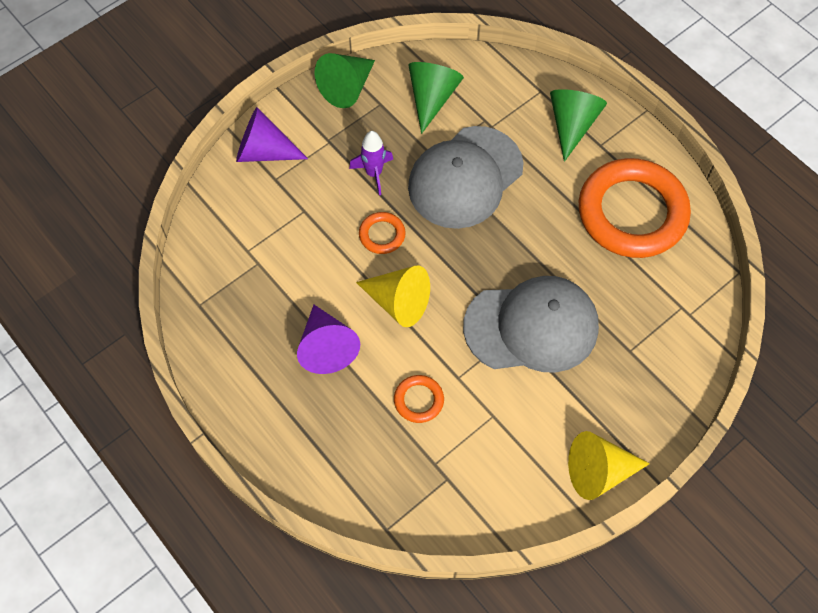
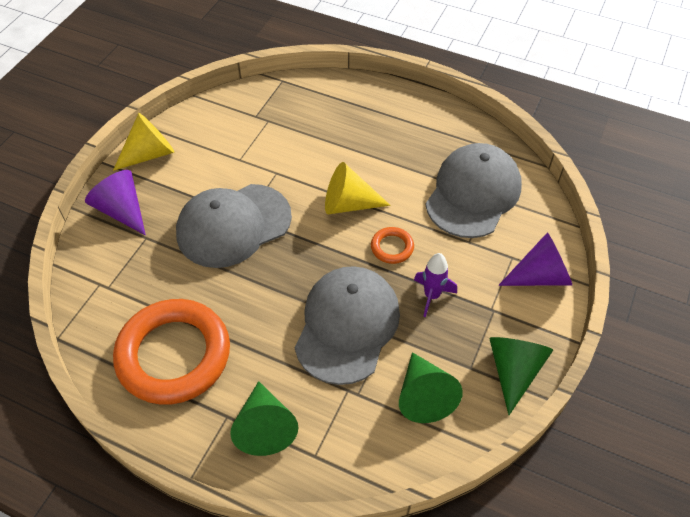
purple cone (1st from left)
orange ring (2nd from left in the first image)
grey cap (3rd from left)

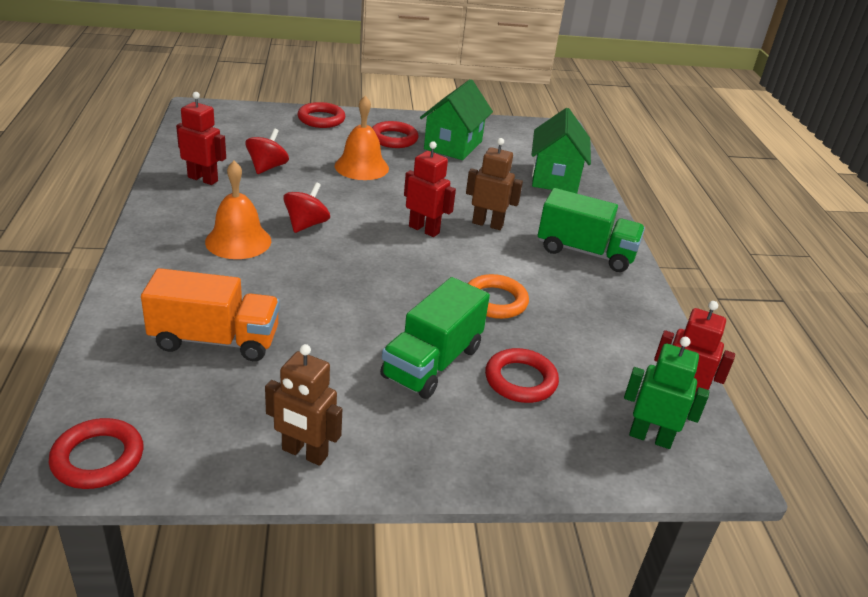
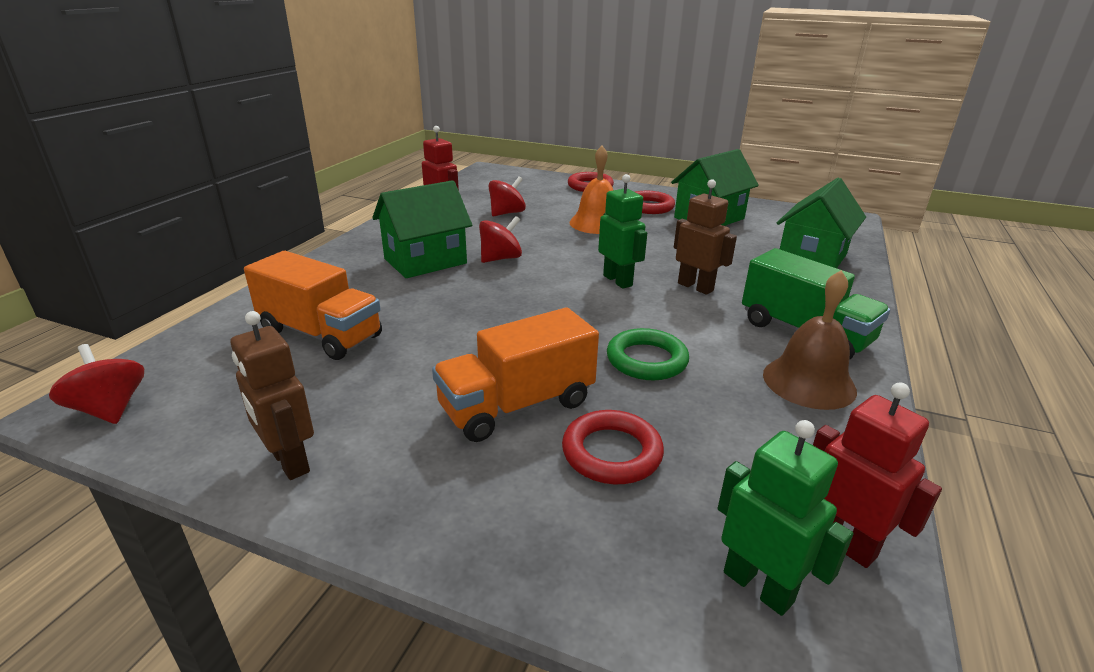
red spinning top (1st from left)
green house (1st from left)
orange truck (2nd from left)
green robot (1st from left)
green ring
brown bell

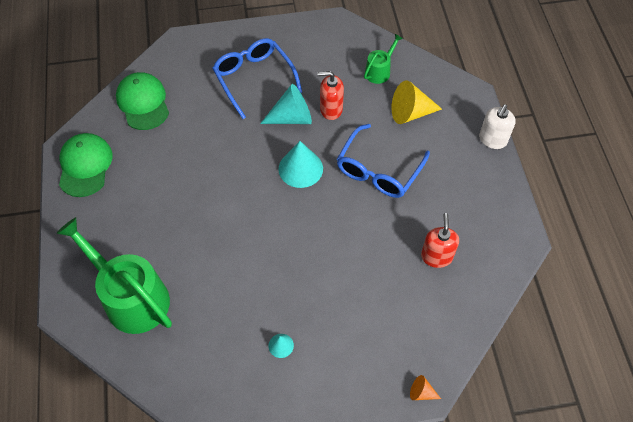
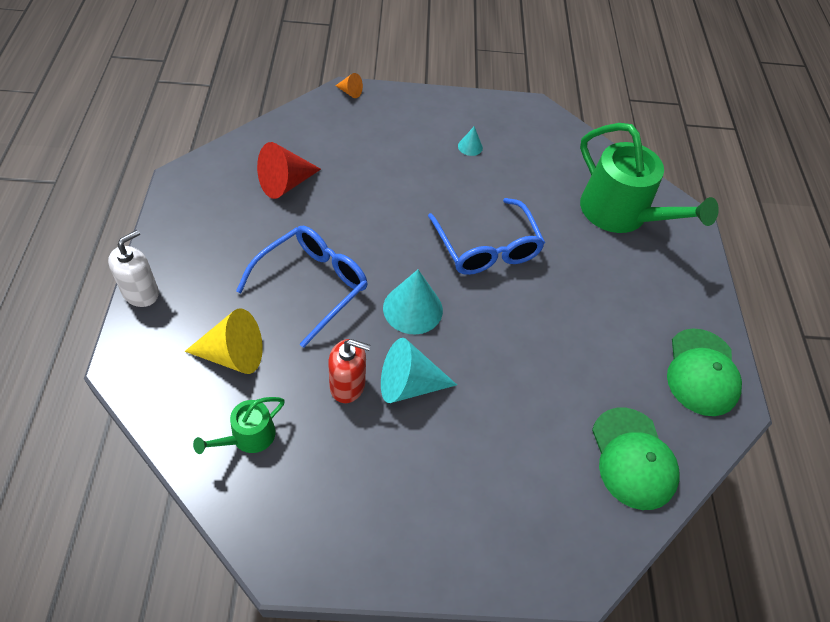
blue glasses (2nd from left)
red cone

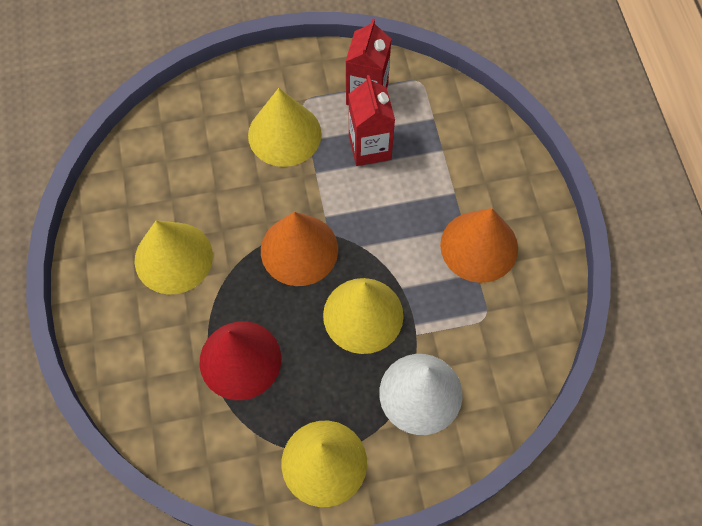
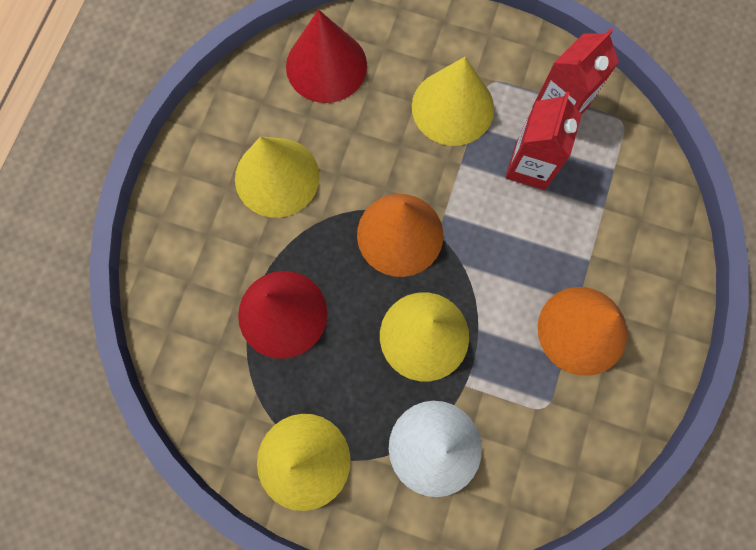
red cone (2nd from left)

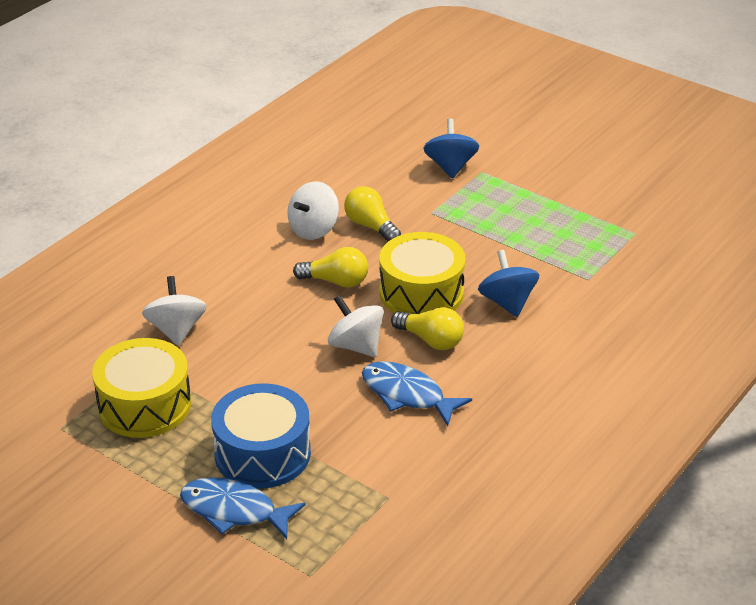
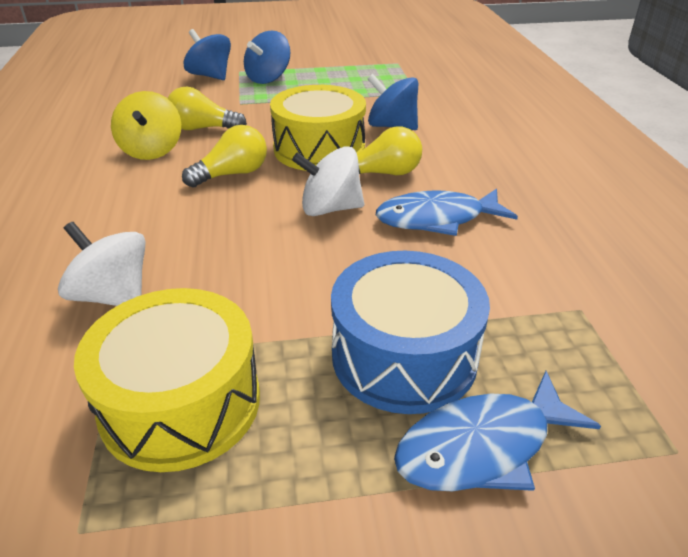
yellow spinning top
blue spinning top (2nd from left)

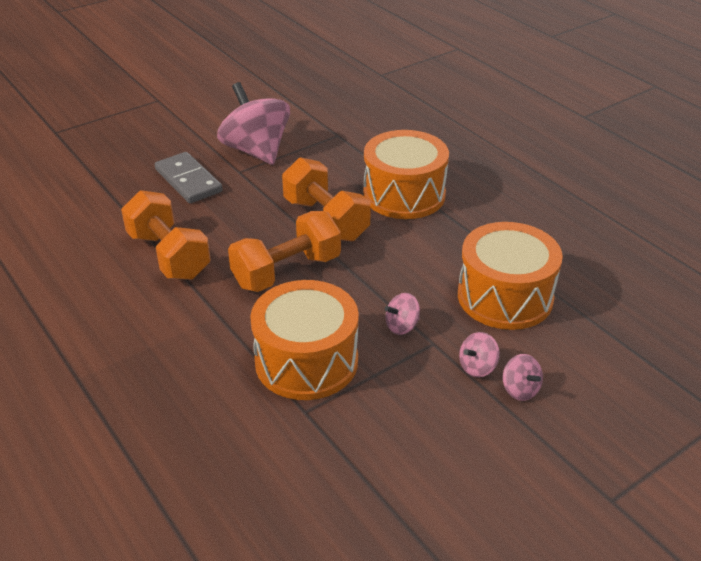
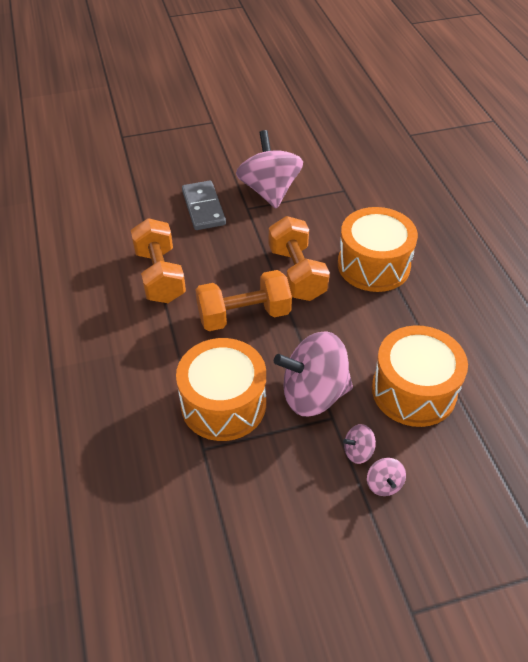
pink spinning top (2nd from left)

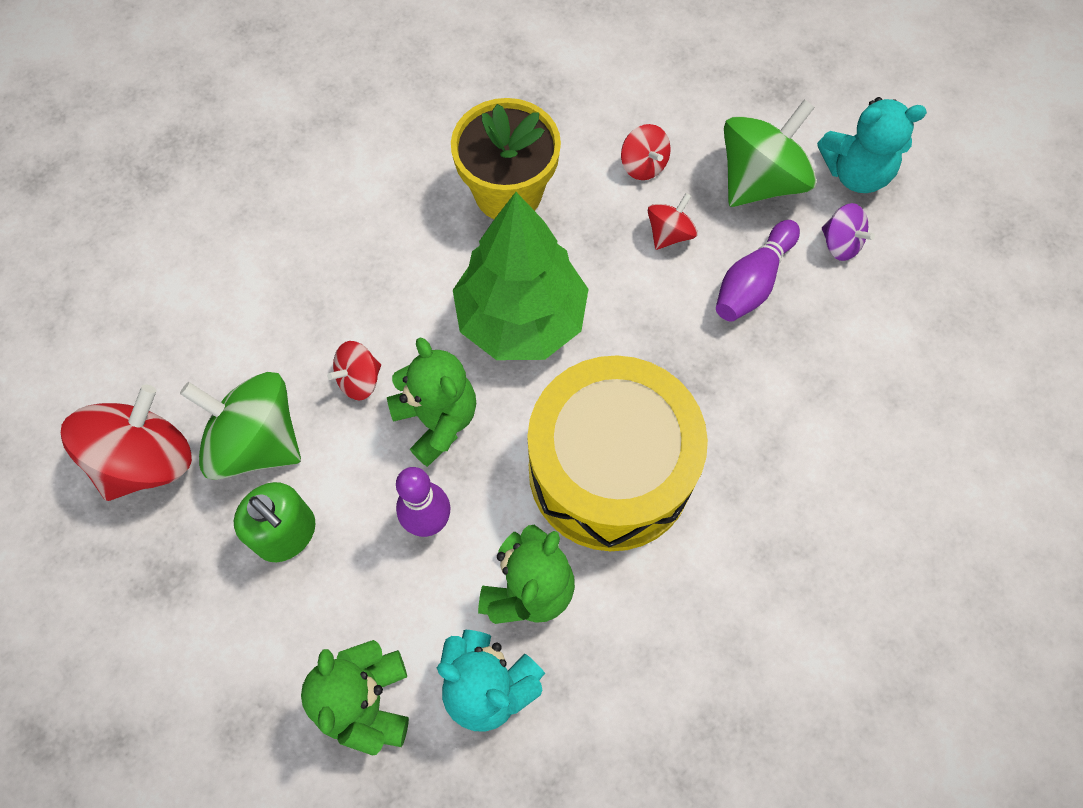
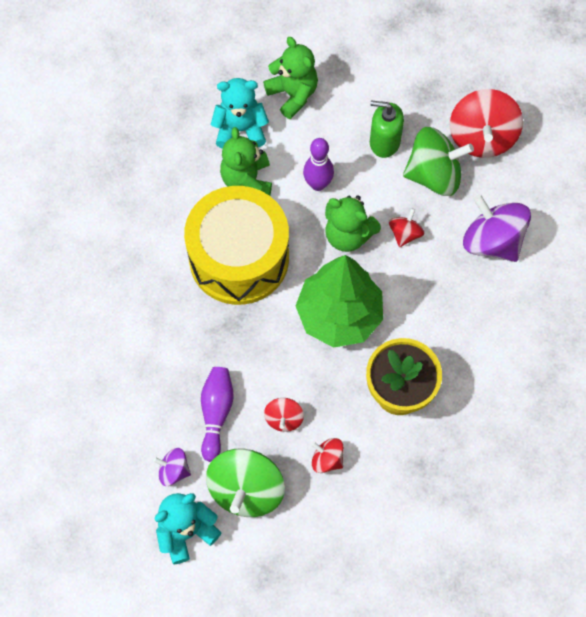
purple spinning top (2nd from left)

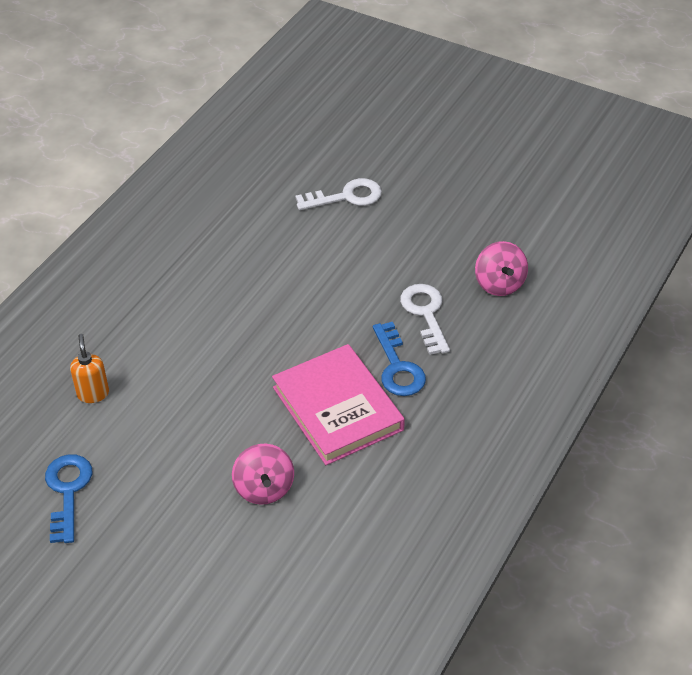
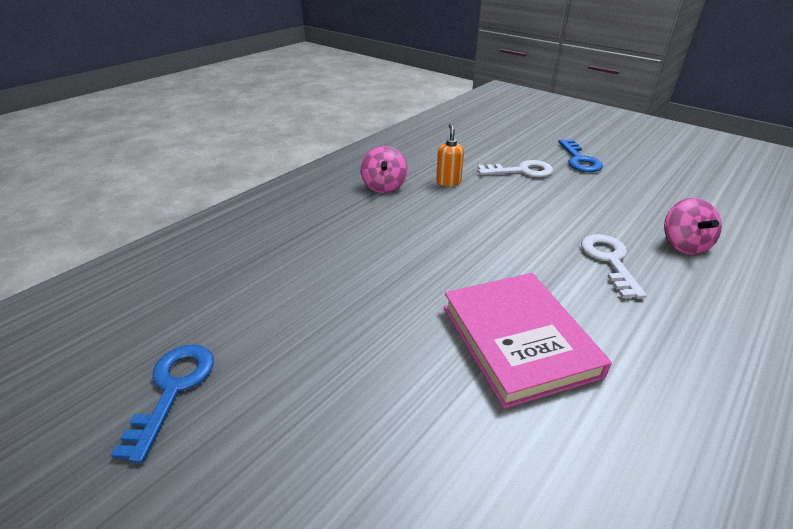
orange soap dispenser
pink spinning top (1st from left)
blue key (2nd from left)

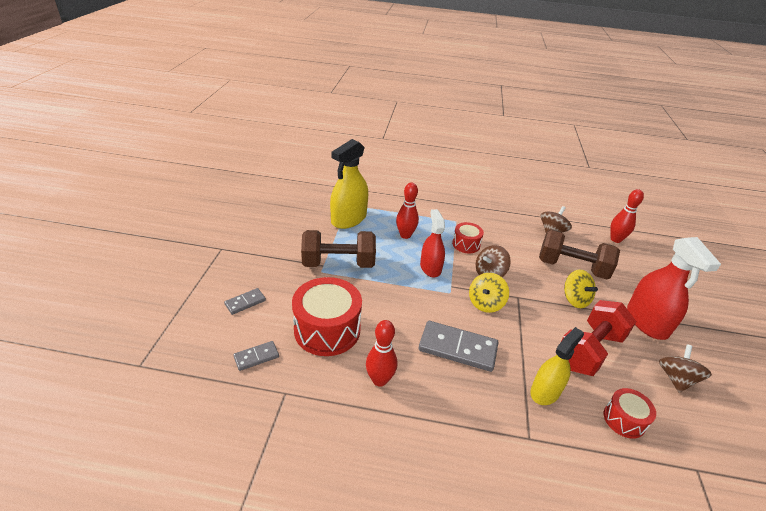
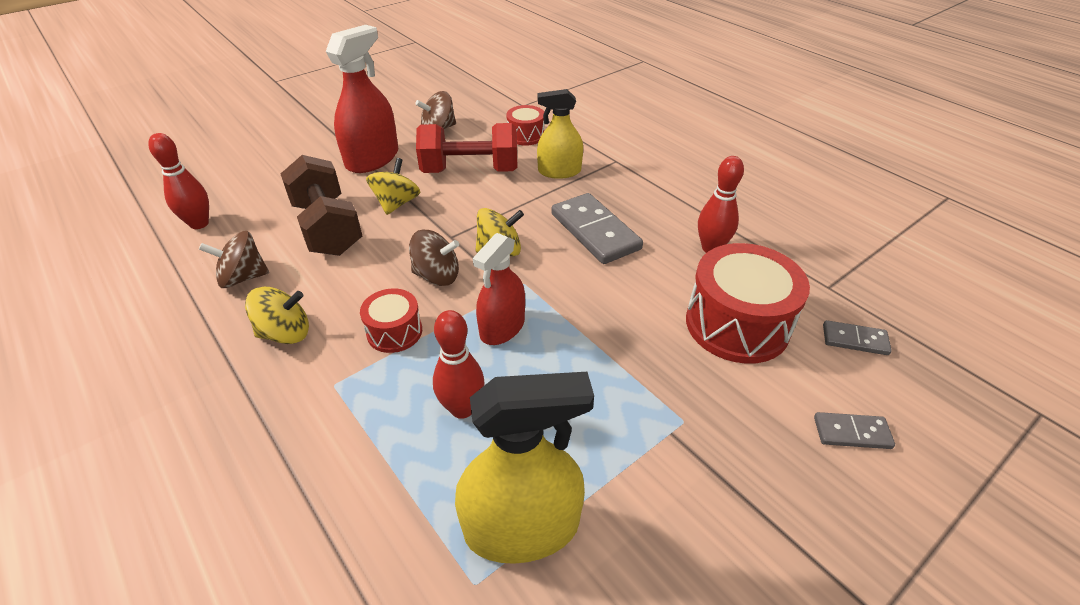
brown dumbbell (1st from left in the first image)
yellow spinning top (1st from left)

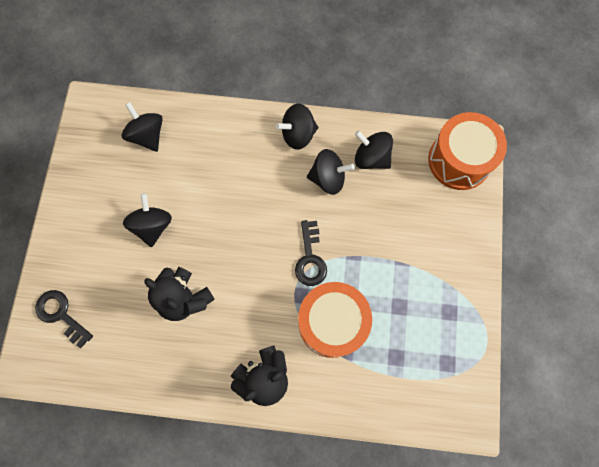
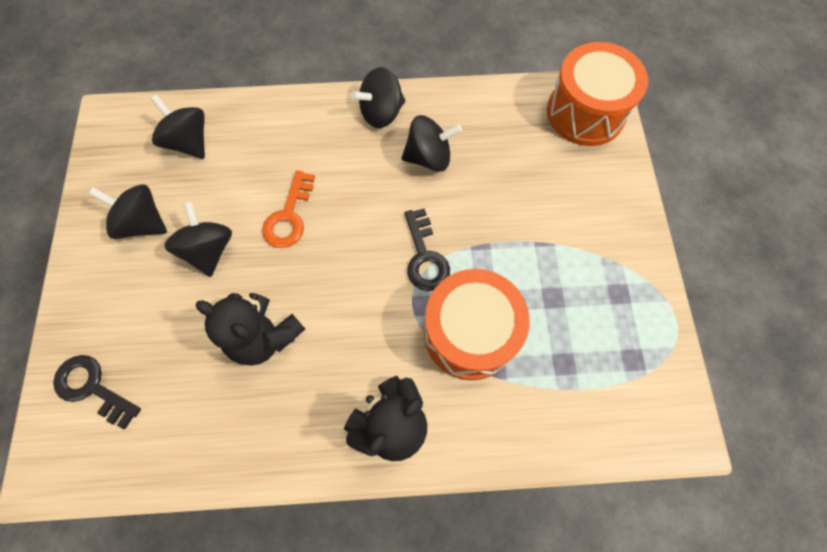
black spinning top (1st from left)
orange key

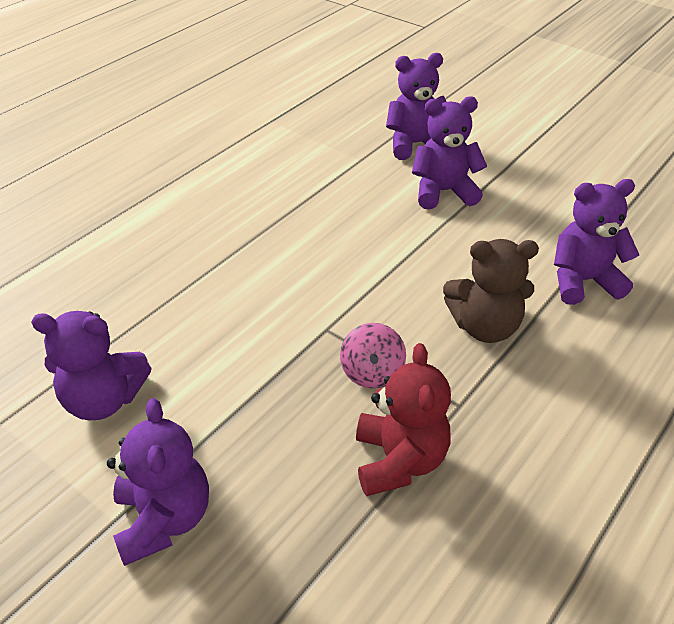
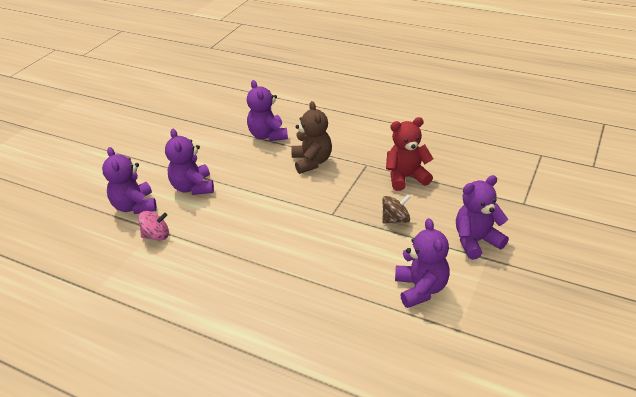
pink spinning top
brown spinning top

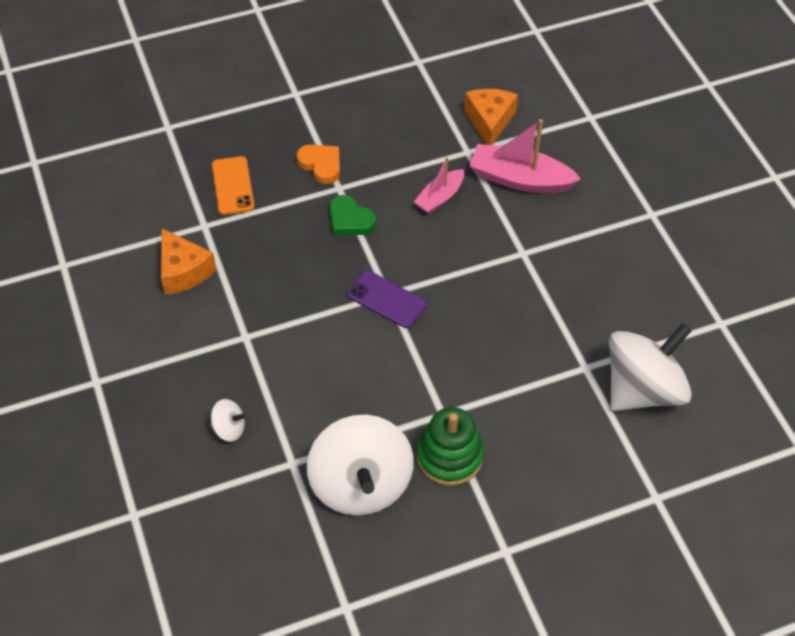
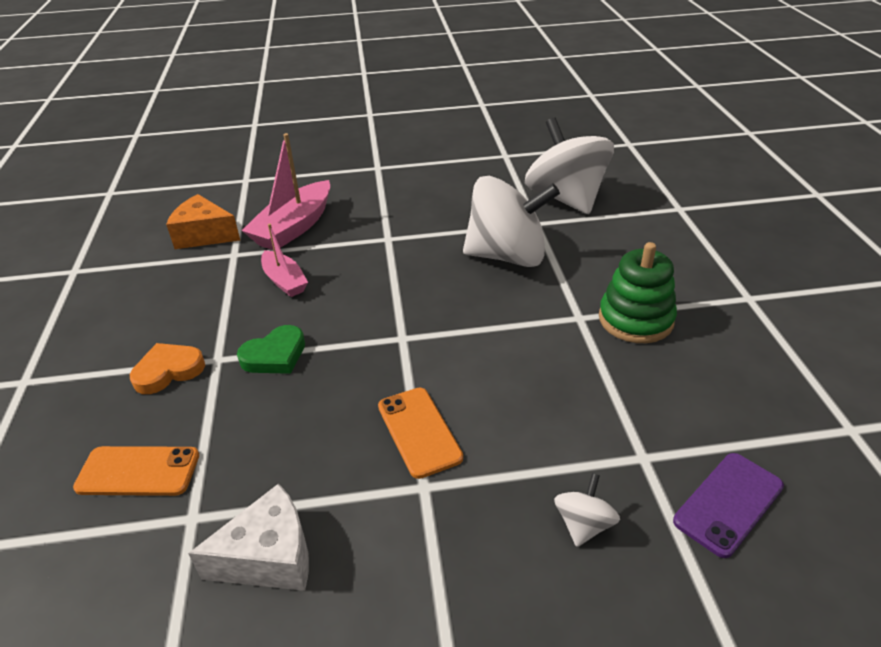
white cheese
white spinning top (1st from left)
purple phone
orange phone (2nd from left)

